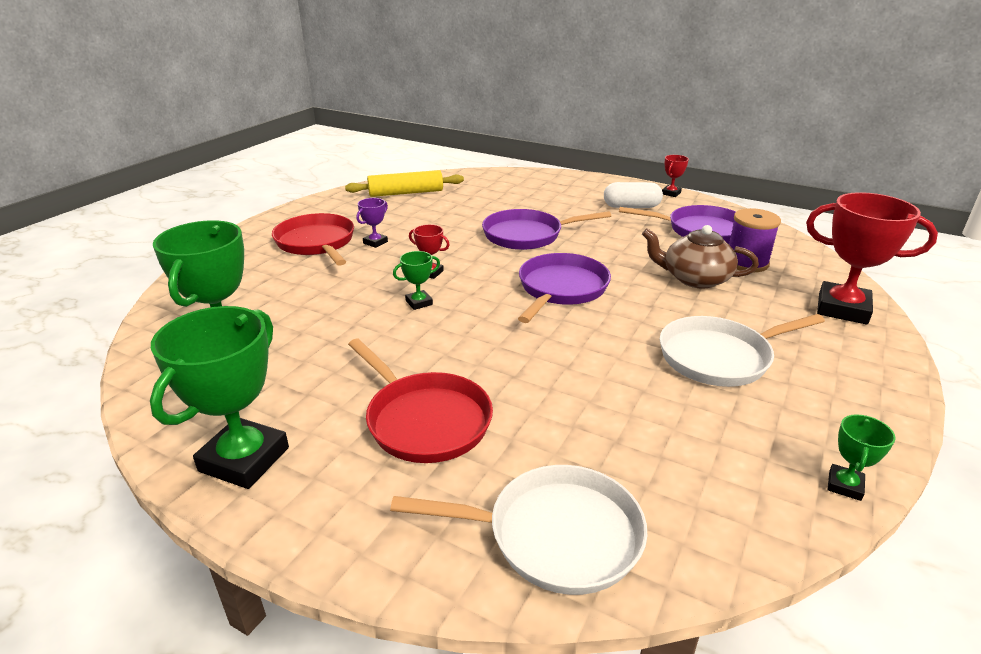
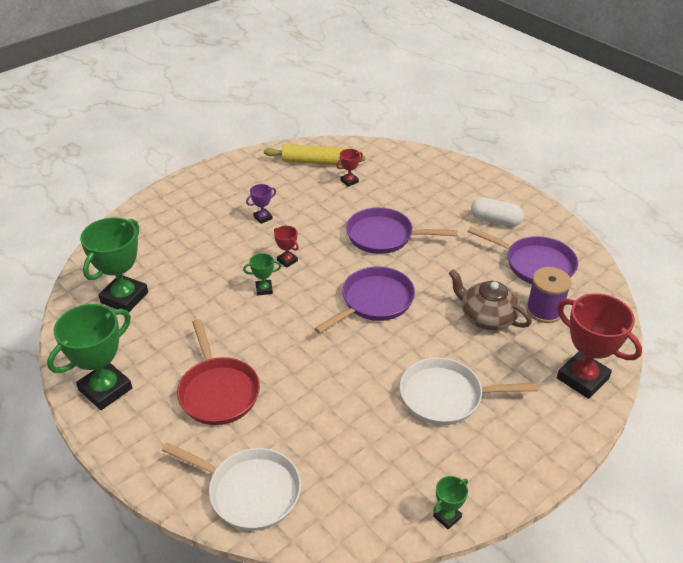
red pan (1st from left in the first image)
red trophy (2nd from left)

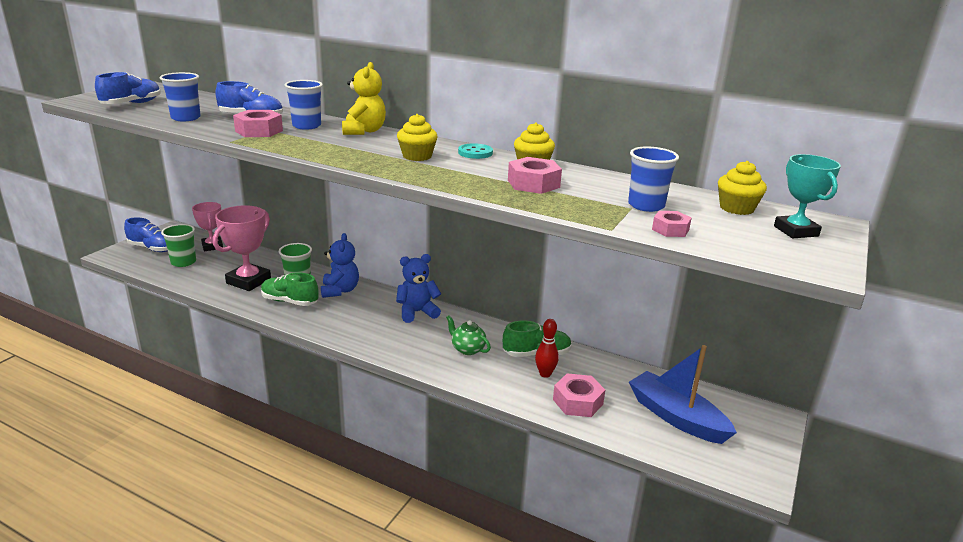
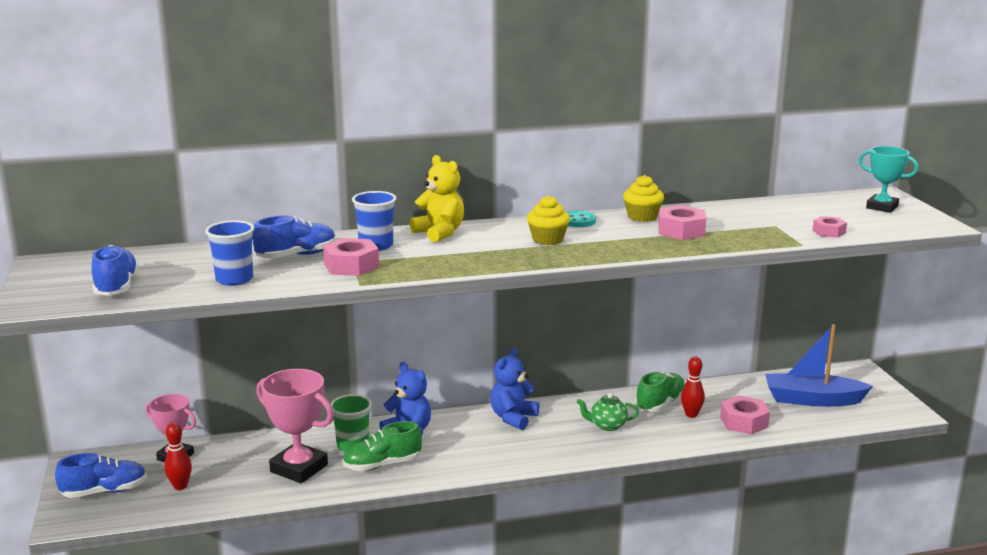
red bowling pin (1st from left)
pink trophy (2nd from left)
blue cup (3rd from left in the first image)
yellow cupcake (3rd from left in the first image)

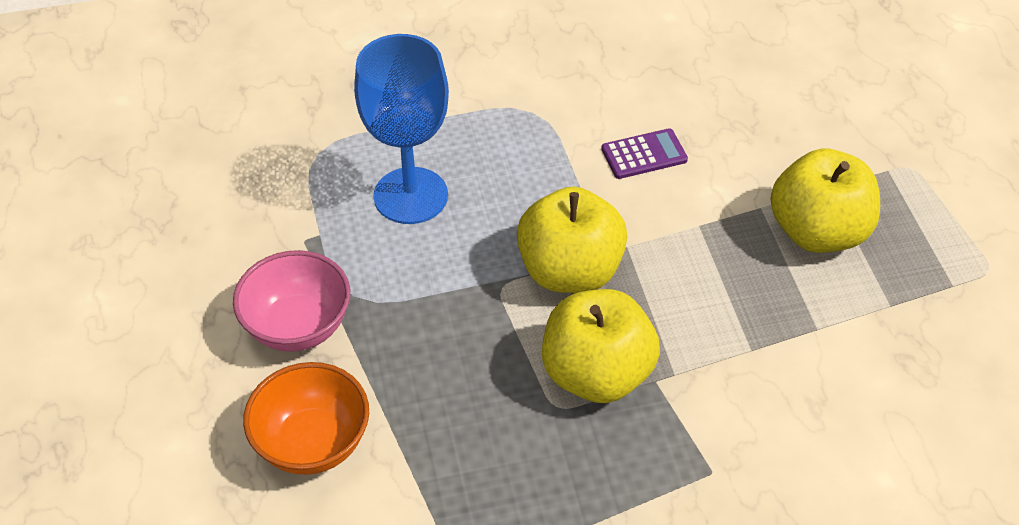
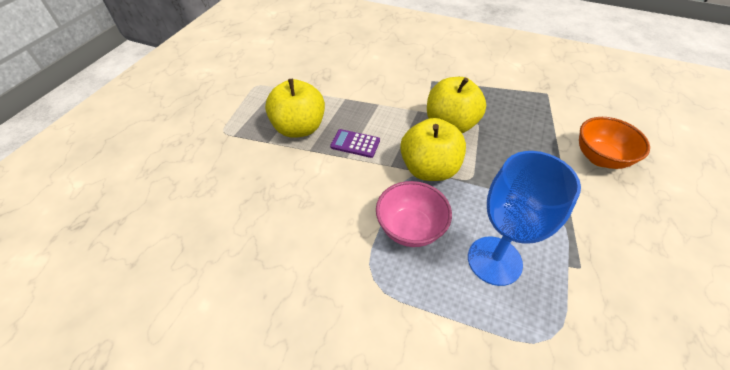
pink bowl
purple calculator

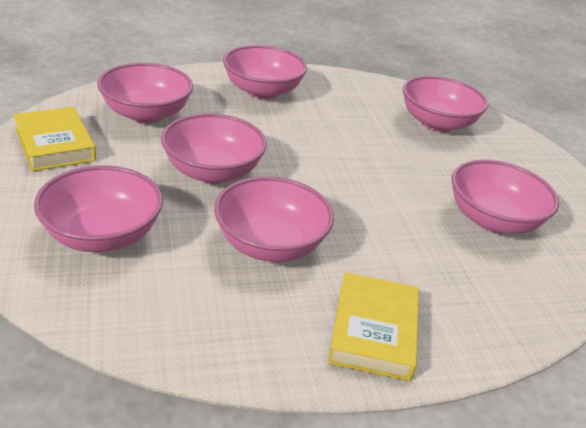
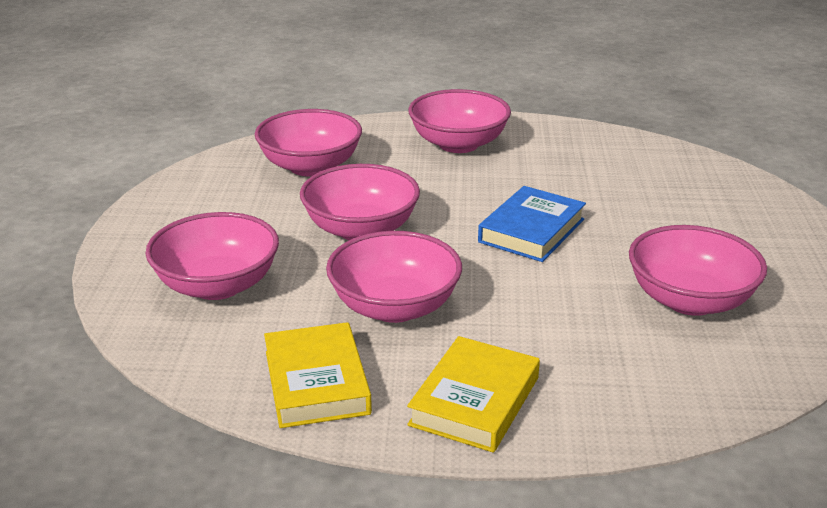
yellow book (1st from left)
pink bowl (6th from left in the first image)
blue book

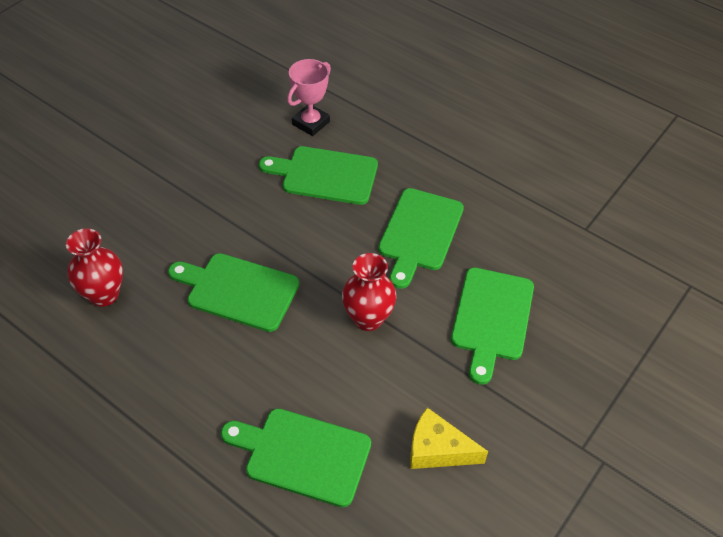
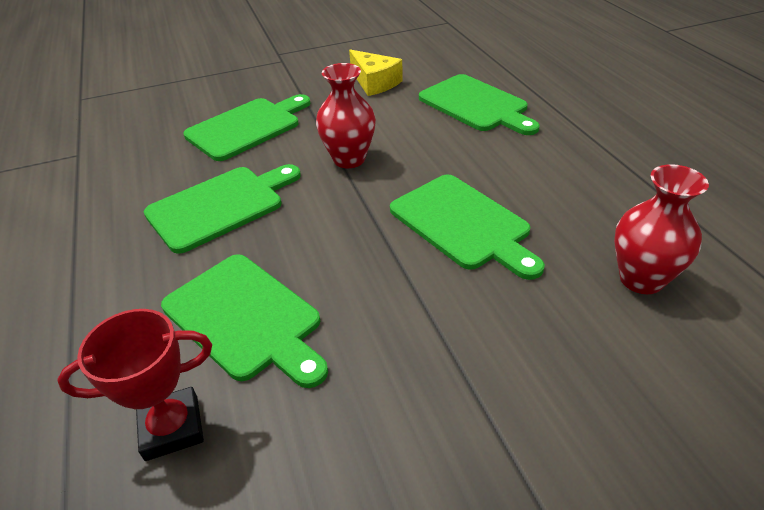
red trophy

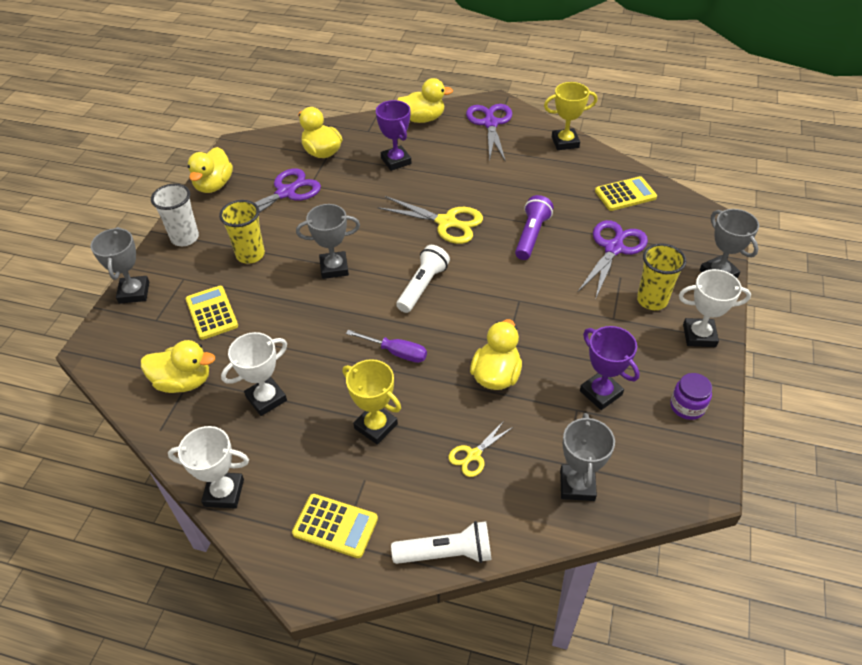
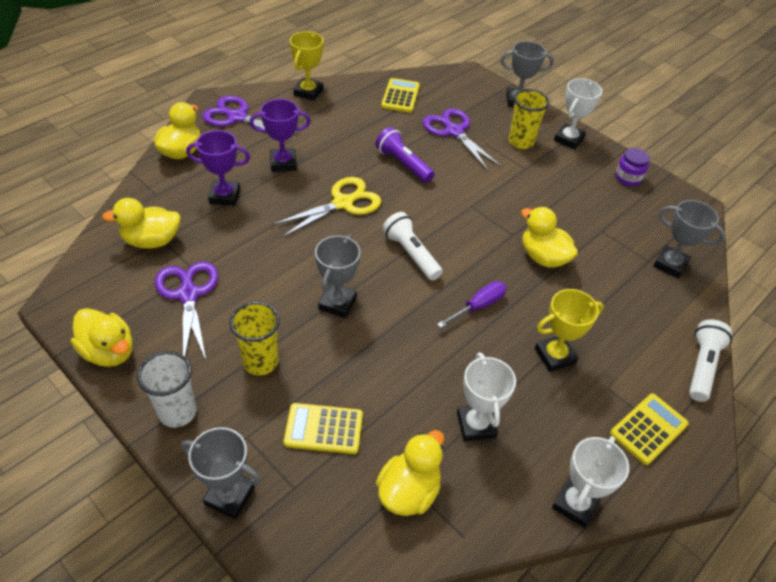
yellow scissors (2nd from left in the first image)
purple trophy (2nd from left)

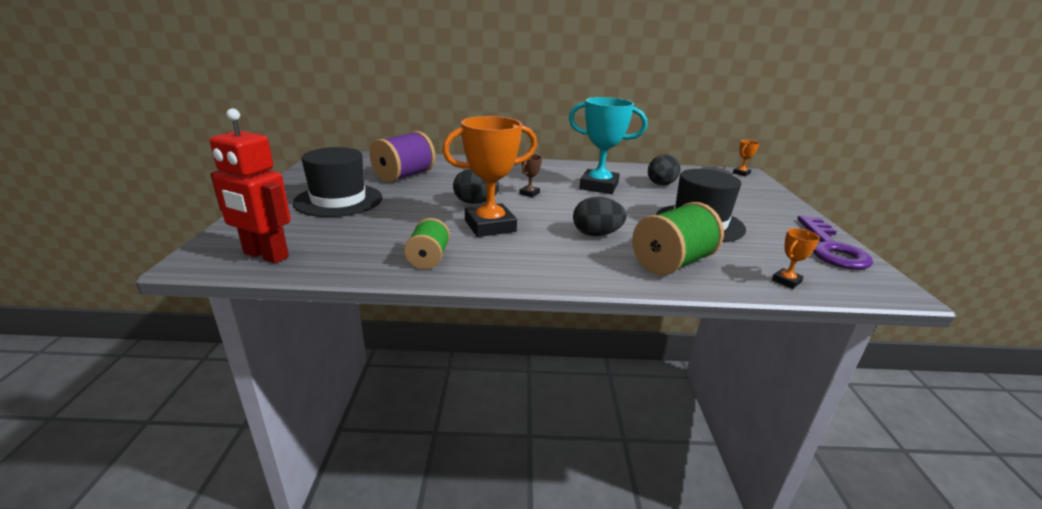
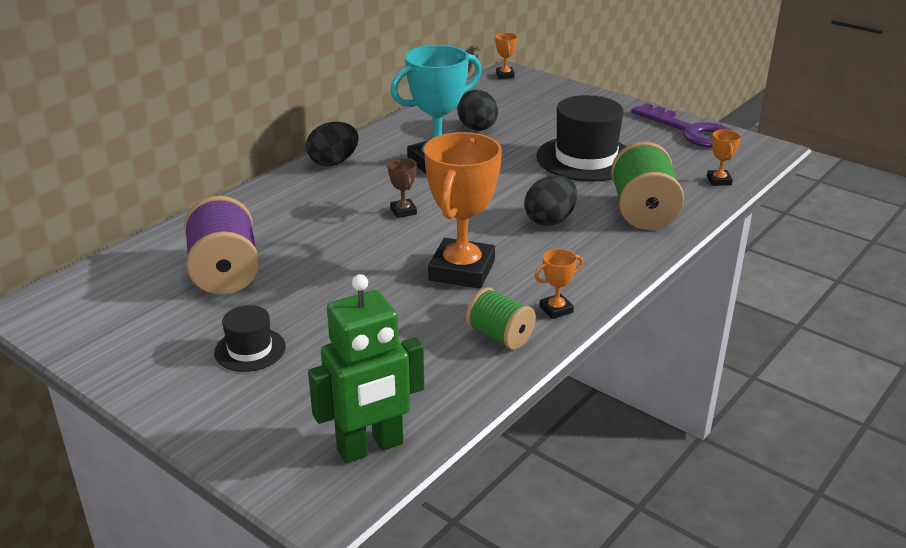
green robot
black hat (1st from left)
black egg (1st from left)
orange trophy (3rd from left)

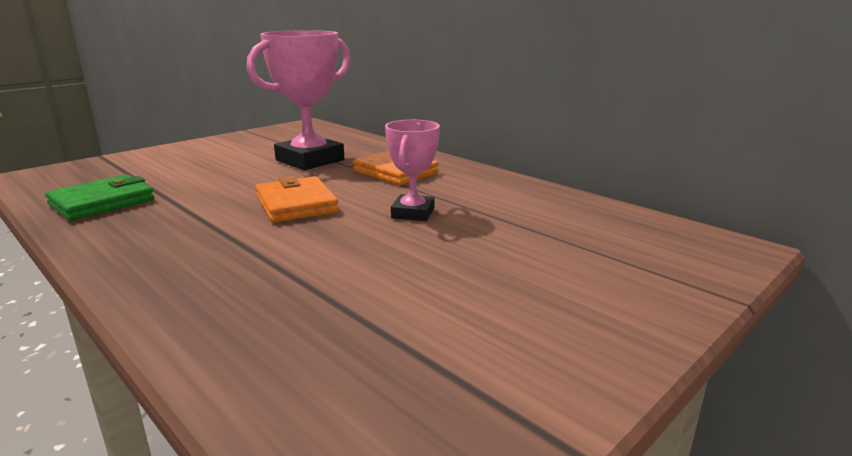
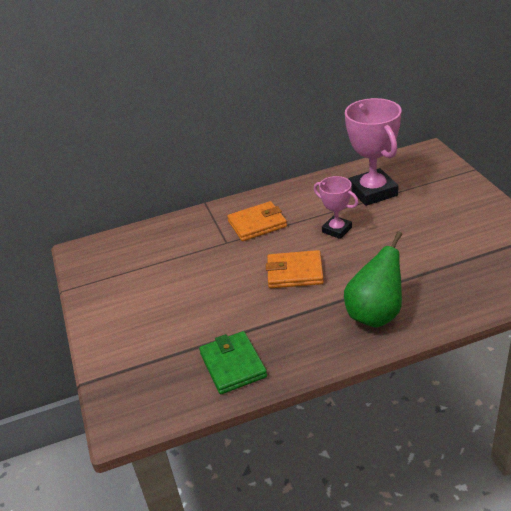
pink trophy (2nd from left)
green pear

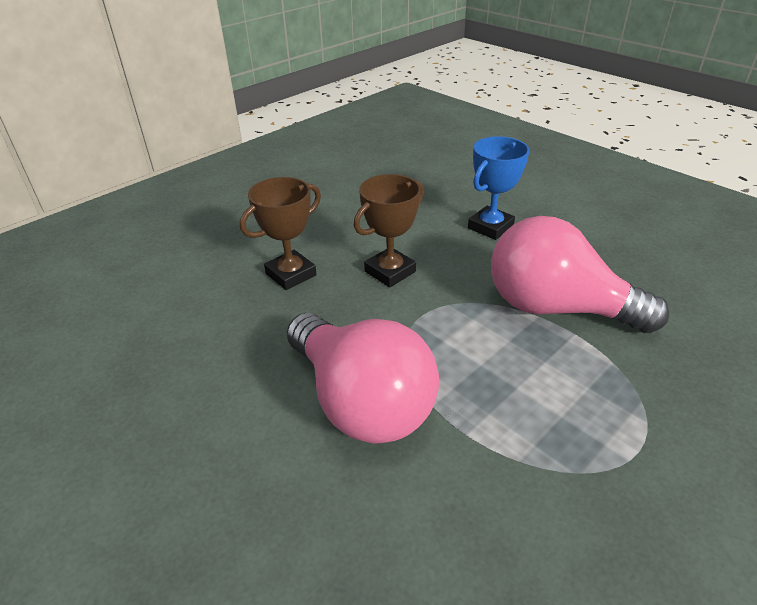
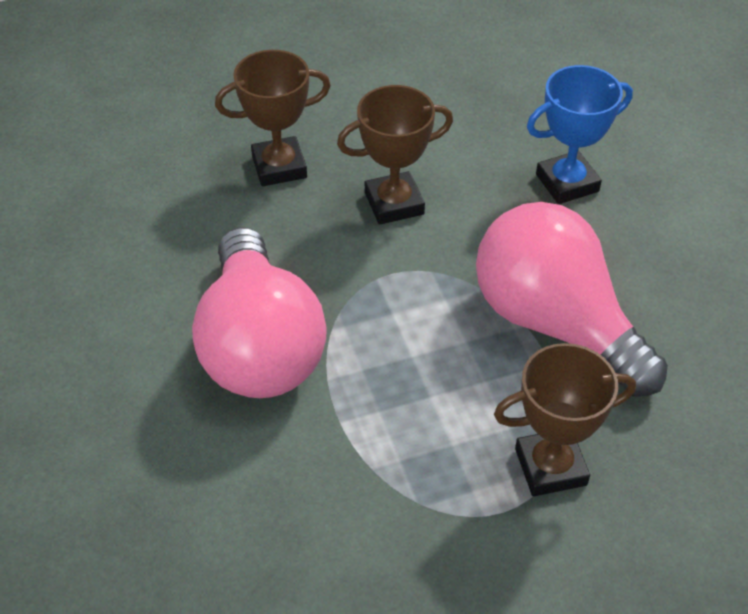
brown trophy (3rd from left)

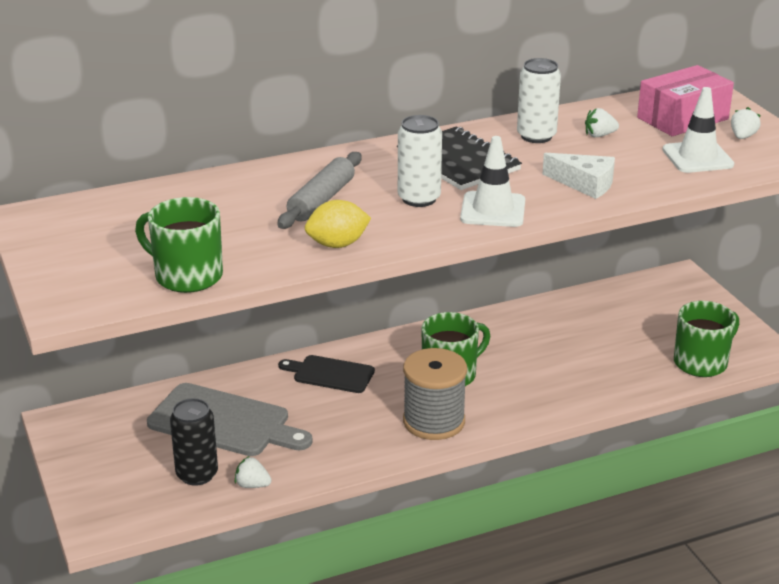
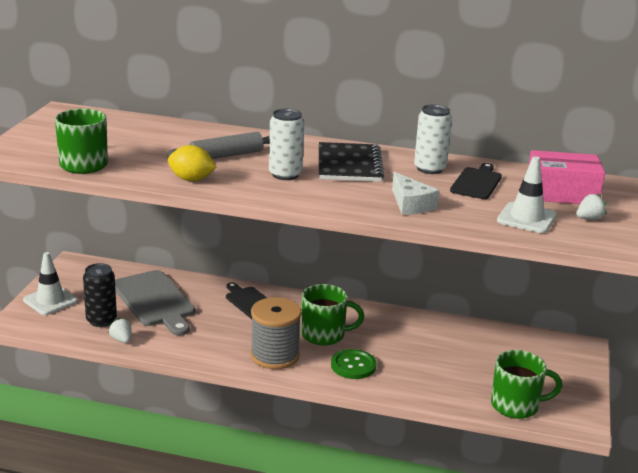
white traffic cone (1st from left)
black cutting board (2nd from left)
green button

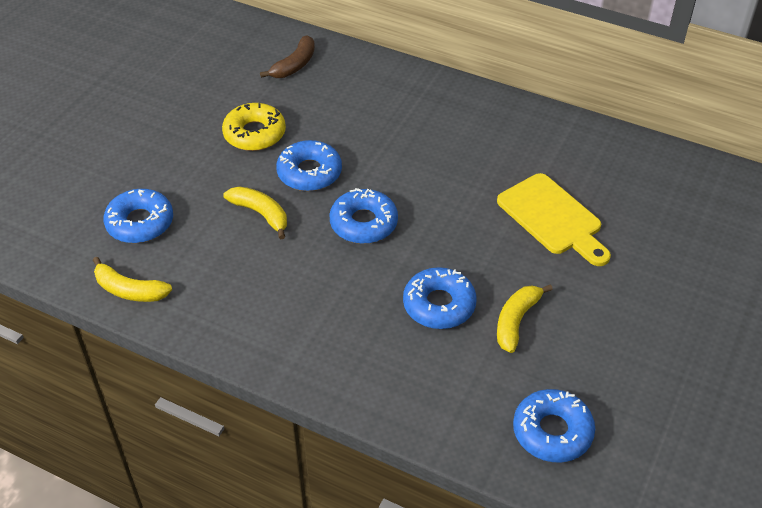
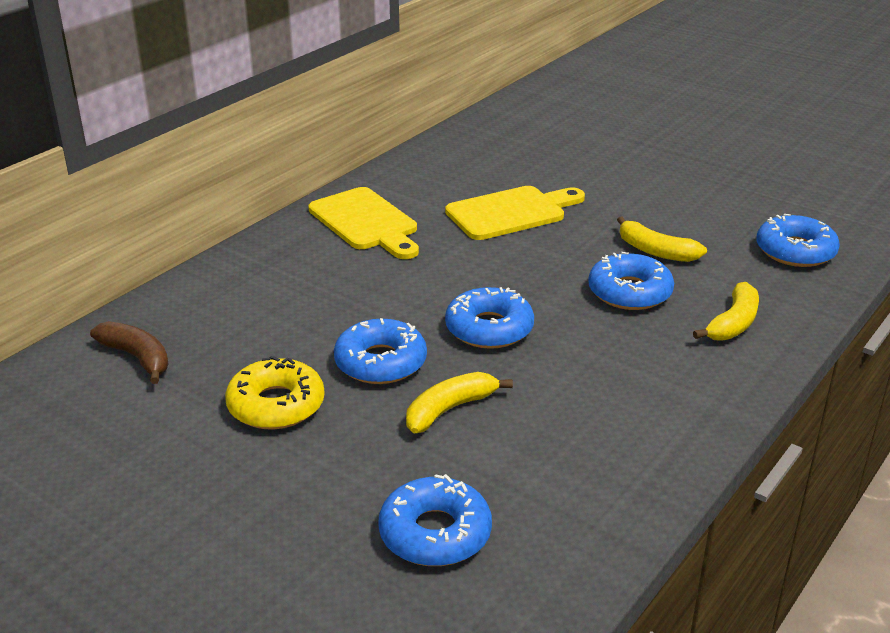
yellow banana (3rd from left)
yellow cutting board (1st from left)

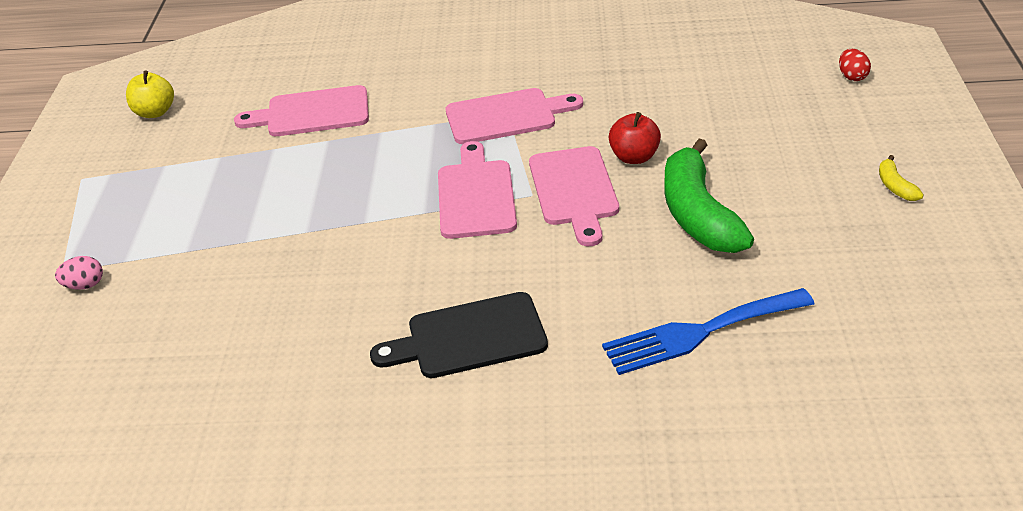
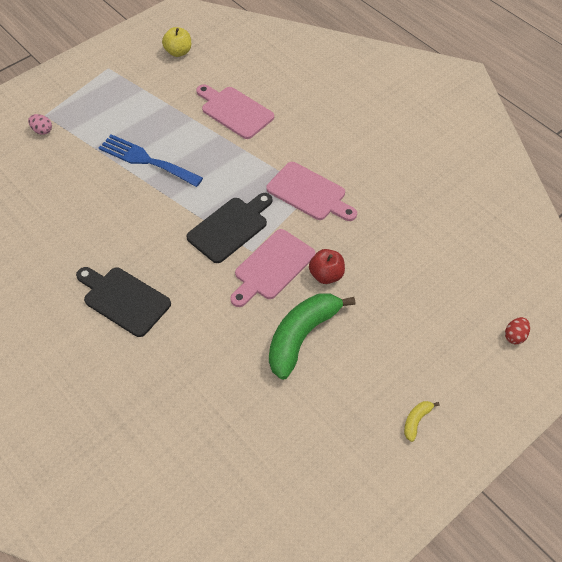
black cutting board (2nd from left)
blue fork

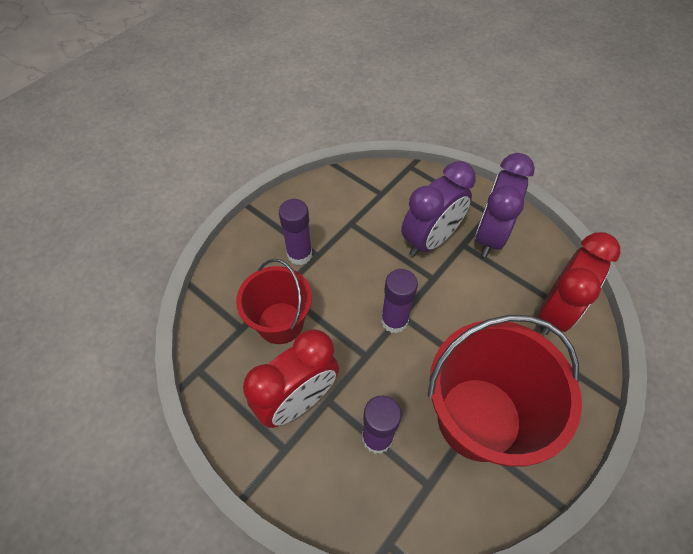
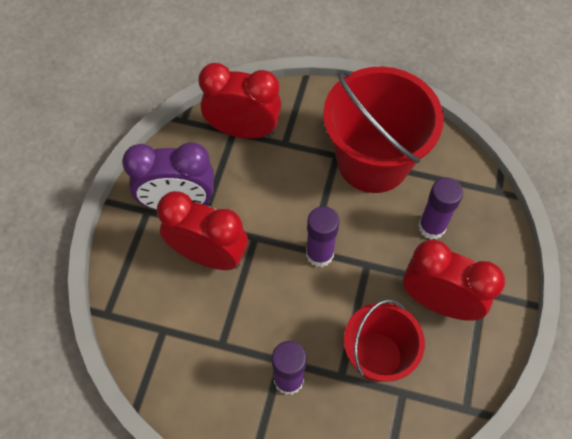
red clock (1st from left)

